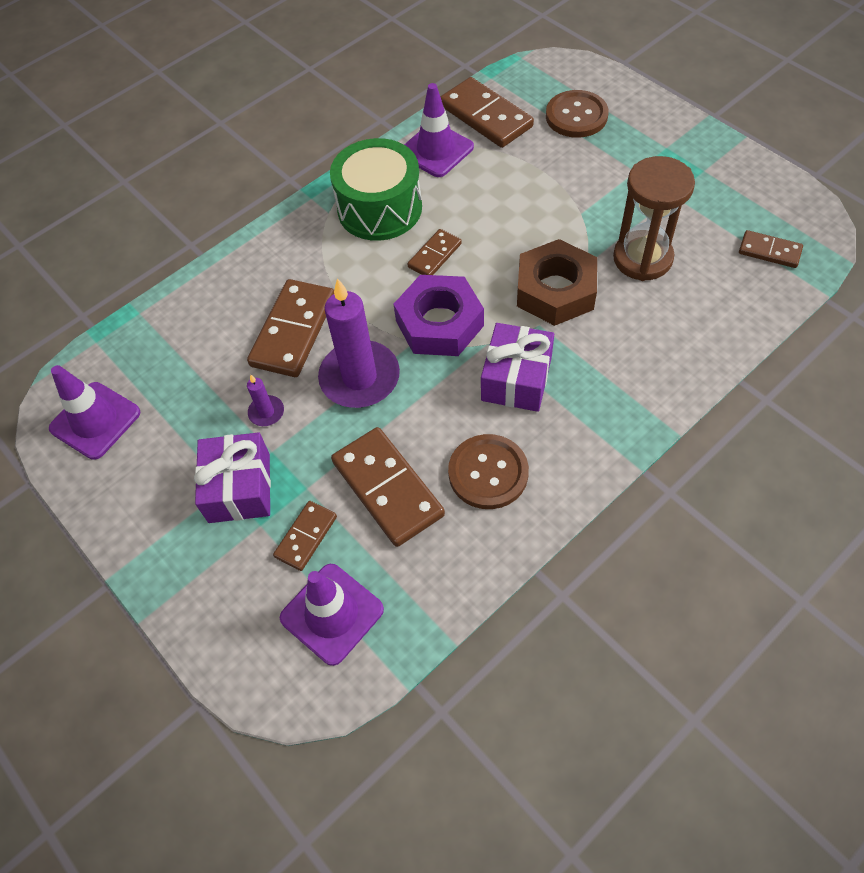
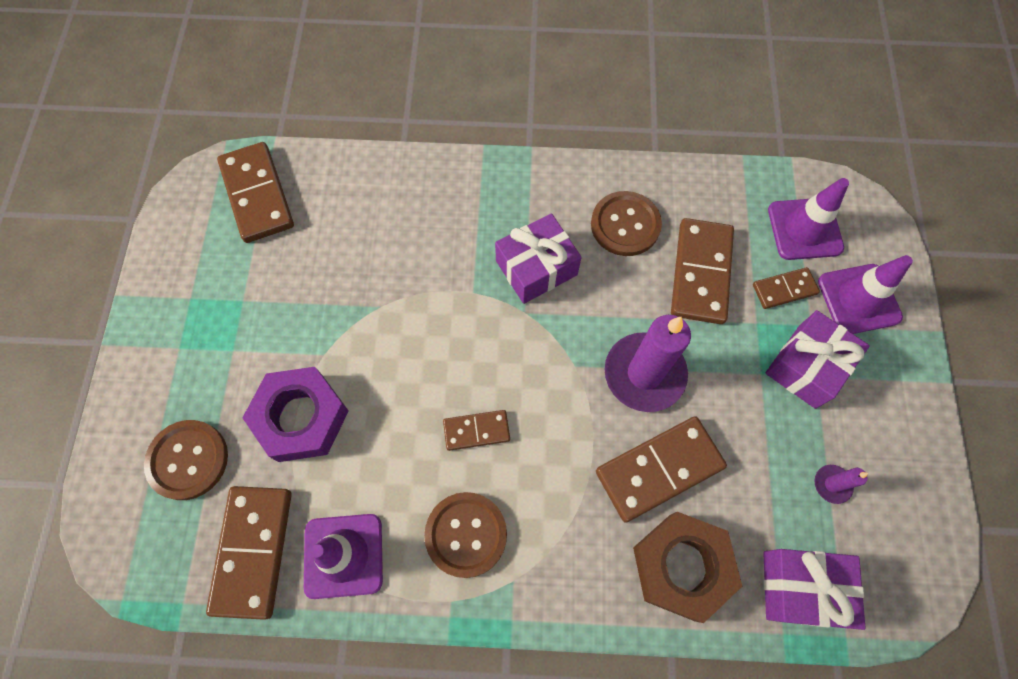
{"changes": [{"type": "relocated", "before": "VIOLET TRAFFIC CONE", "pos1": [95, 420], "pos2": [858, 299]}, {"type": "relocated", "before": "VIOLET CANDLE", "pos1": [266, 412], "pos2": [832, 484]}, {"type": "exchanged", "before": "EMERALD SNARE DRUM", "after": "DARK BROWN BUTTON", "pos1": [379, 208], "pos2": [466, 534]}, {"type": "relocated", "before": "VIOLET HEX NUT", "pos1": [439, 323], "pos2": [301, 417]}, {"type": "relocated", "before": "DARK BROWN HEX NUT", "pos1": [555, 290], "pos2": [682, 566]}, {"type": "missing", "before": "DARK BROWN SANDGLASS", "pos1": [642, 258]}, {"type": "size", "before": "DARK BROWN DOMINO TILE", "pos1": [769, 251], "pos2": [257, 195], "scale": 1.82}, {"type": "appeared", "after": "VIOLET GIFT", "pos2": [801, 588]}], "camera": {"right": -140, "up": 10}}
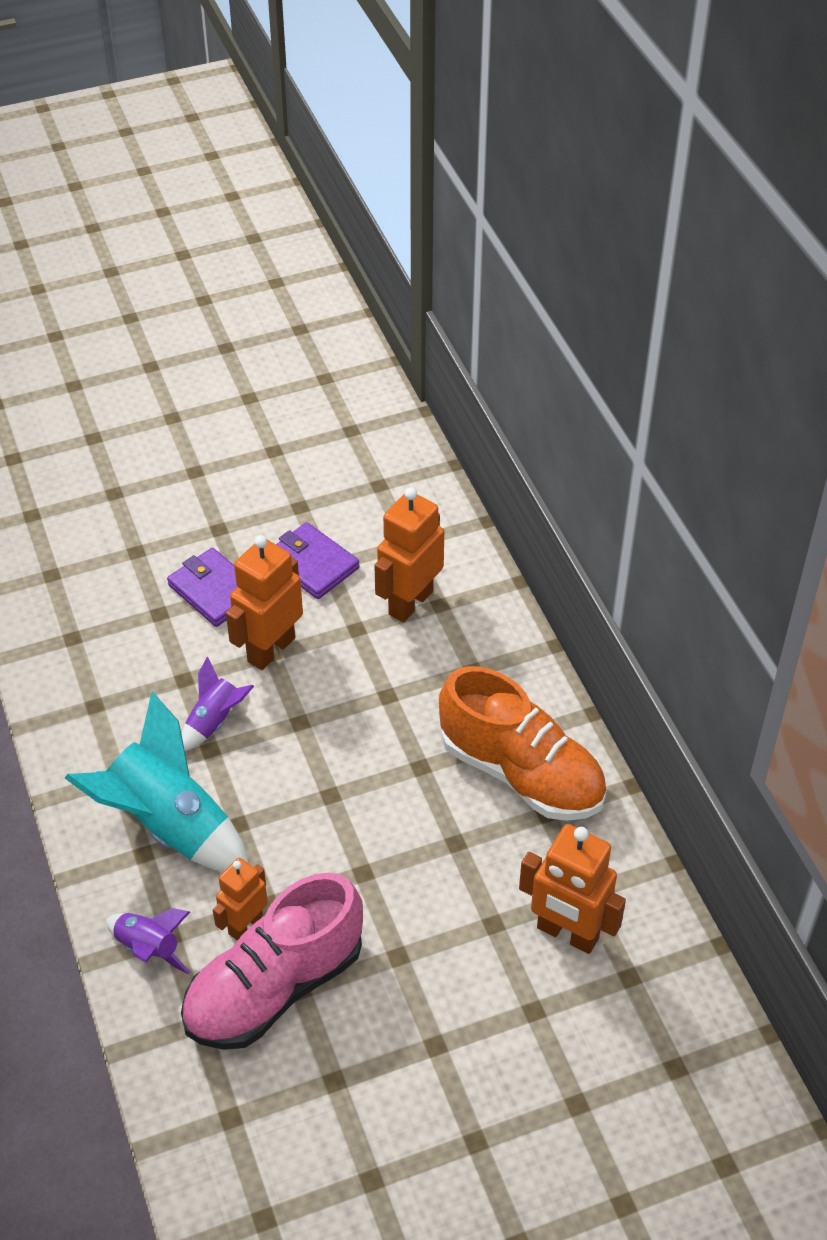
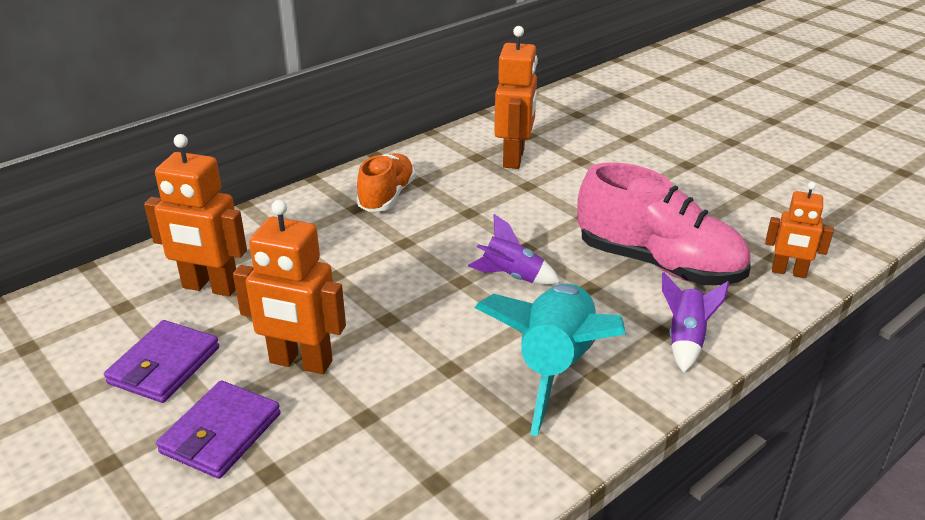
{"changes": [{"type": "relocated", "before": "VIOLET ROCKET", "pos1": [214, 721], "pos2": [512, 276]}, {"type": "relocated", "before": "ORANGE TOY ROBOT", "pos1": [245, 924], "pos2": [788, 272]}, {"type": "size", "before": "ORANGE LACE-UP SHOE", "pos1": [521, 773], "pos2": [387, 196], "scale": 0.6}], "camera": {"right": -110, "up": -15}}
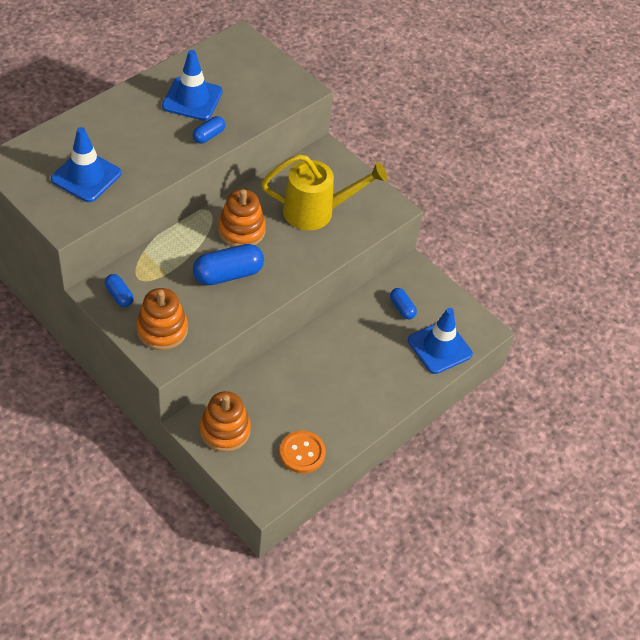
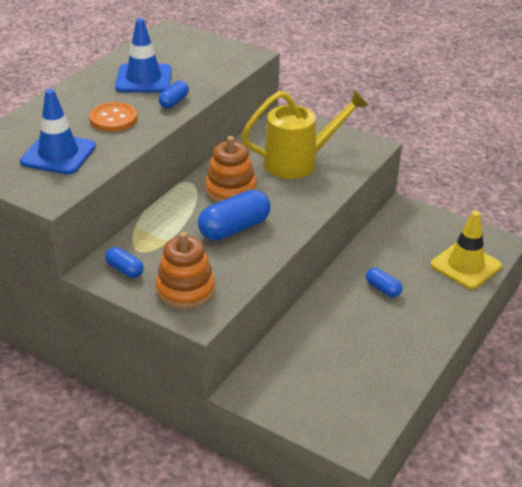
{"changes": [{"type": "missing", "before": "ORANGE RING STACKER", "pos1": [225, 430]}, {"type": "relocated", "before": "ORANGE BUTTON", "pos1": [302, 453], "pos2": [113, 119]}, {"type": "relocated", "before": "BLUE PILL", "pos1": [402, 308], "pos2": [383, 289]}, {"type": "colour", "before": "BLUE TRAFFIC CONE", "after": "BRIGHT YELLOW TRAFFIC CONE", "pos1": [439, 347], "pos2": [465, 266]}], "camera": {"right": -10, "up": -15}}
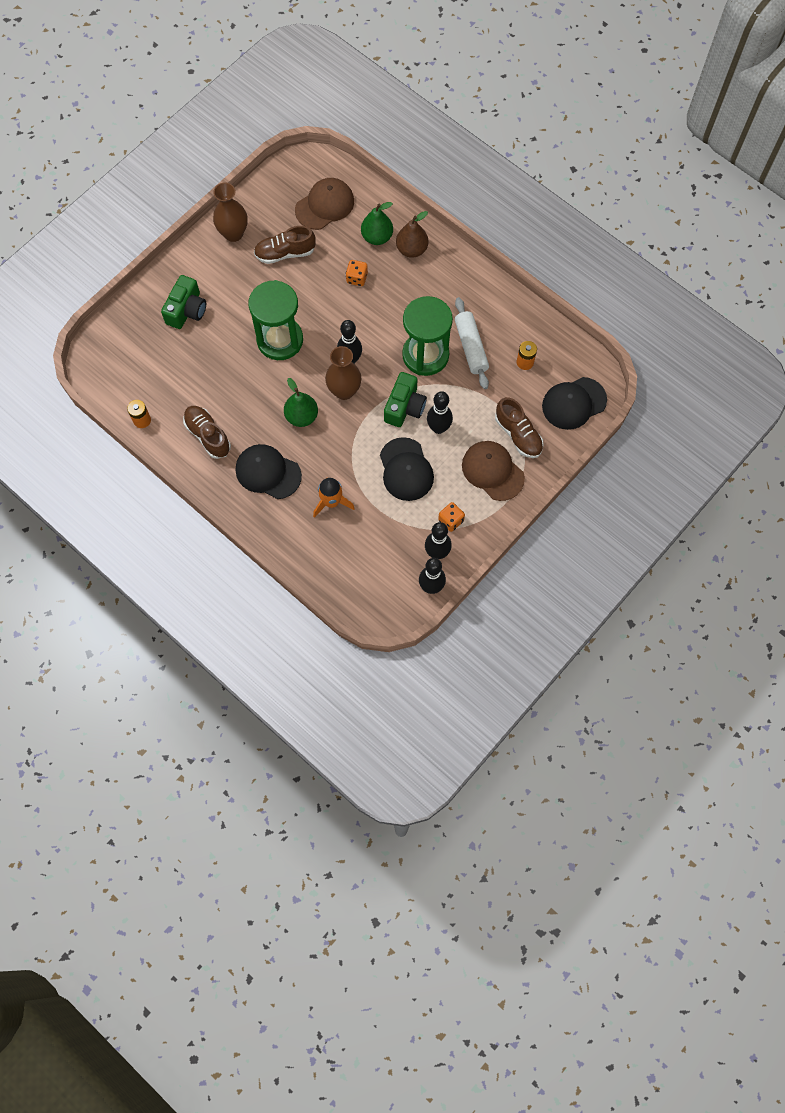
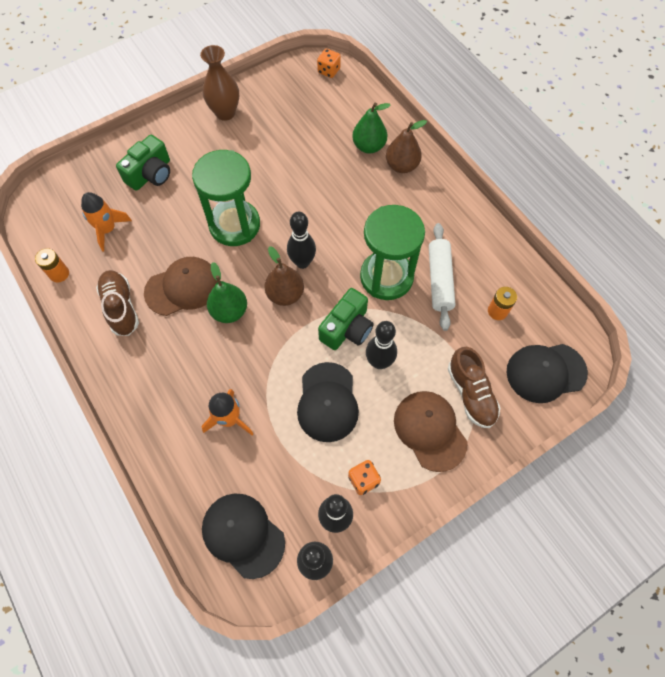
{"changes": [{"type": "relocated", "before": "BLACK BASEBALL CAP", "pos1": [268, 472], "pos2": [243, 535]}, {"type": "missing", "before": "DARK BROWN LACE-UP SHOE", "pos1": [285, 253]}, {"type": "relocated", "before": "DARK BROWN BASEBALL CAP", "pos1": [325, 205], "pos2": [182, 287]}, {"type": "exchanged", "before": "DARK BROWN VASE", "after": "DARK BROWN TOY PEAR", "pos1": [344, 391], "pos2": [285, 294]}, {"type": "relocated", "before": "ORANGE GAME DIE", "pos1": [357, 278], "pos2": [329, 71]}, {"type": "appeared", "after": "ORANGE ROCKET", "pos2": [108, 229]}], "camera": {"right": 15, "up": -5}}
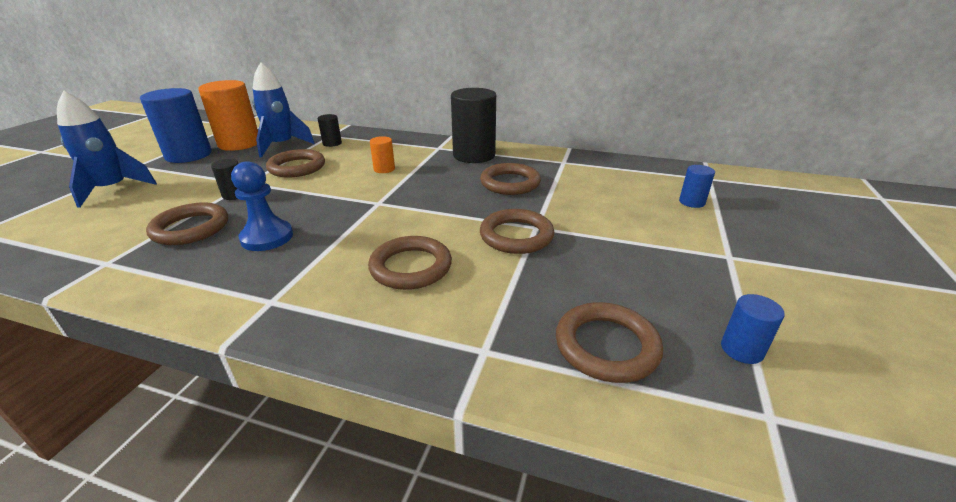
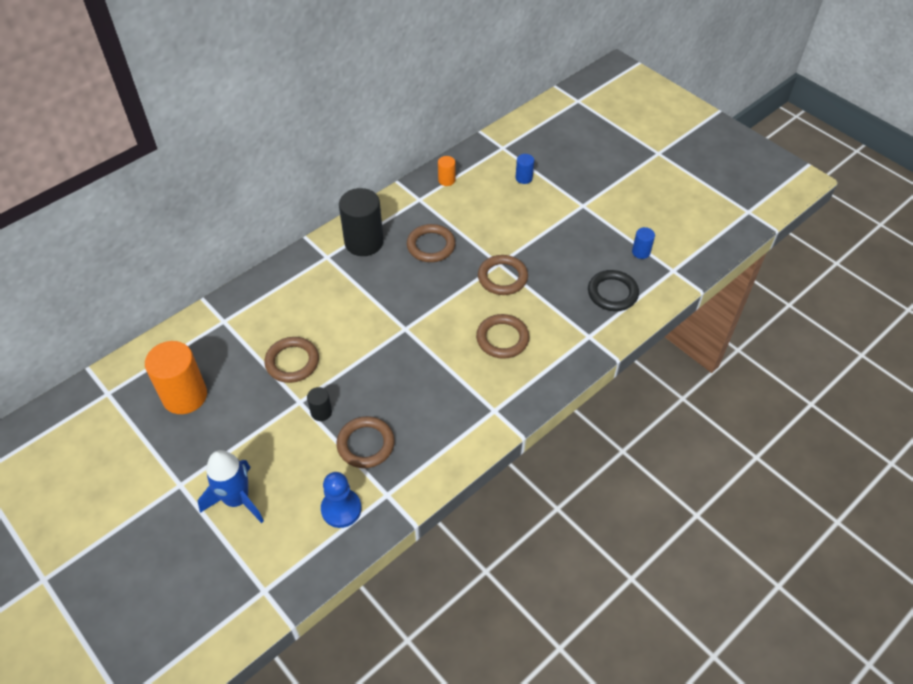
{"changes": [{"type": "missing", "before": "BLUE CYLINDER", "pos1": [189, 155]}, {"type": "relocated", "before": "BLUE CHESS PAWN", "pos1": [267, 237], "pos2": [341, 509]}, {"type": "missing", "before": "BLUE ROCKET", "pos1": [282, 146]}, {"type": "missing", "before": "BLACK CYLINDER", "pos1": [332, 143]}, {"type": "relocated", "before": "ORANGE CYLINDER", "pos1": [384, 169], "pos2": [446, 180]}, {"type": "colour", "before": "DARK BROWN RING", "after": "BLACK RING", "pos1": [606, 346], "pos2": [612, 293]}], "camera": {"right": -60, "up": 20}}
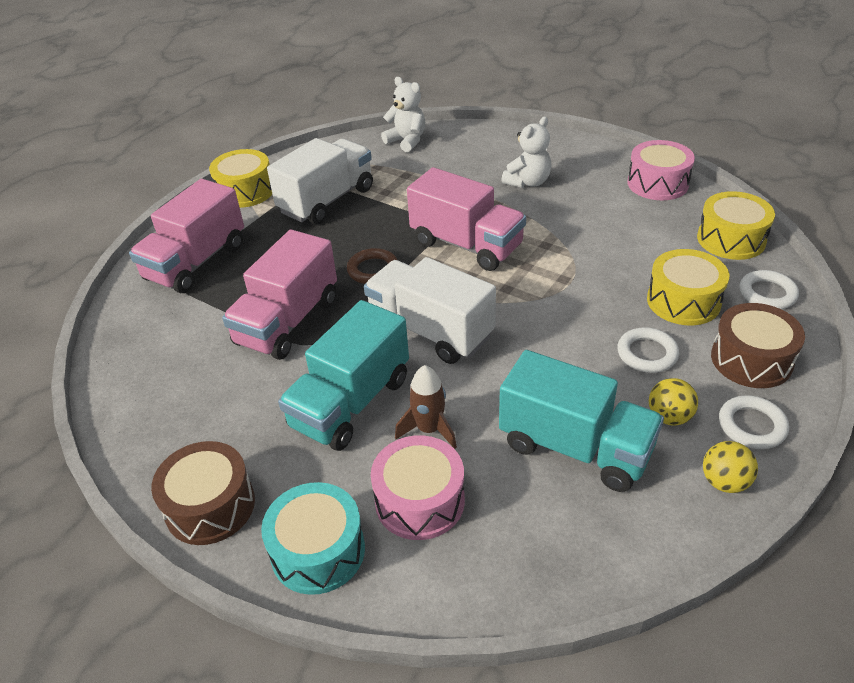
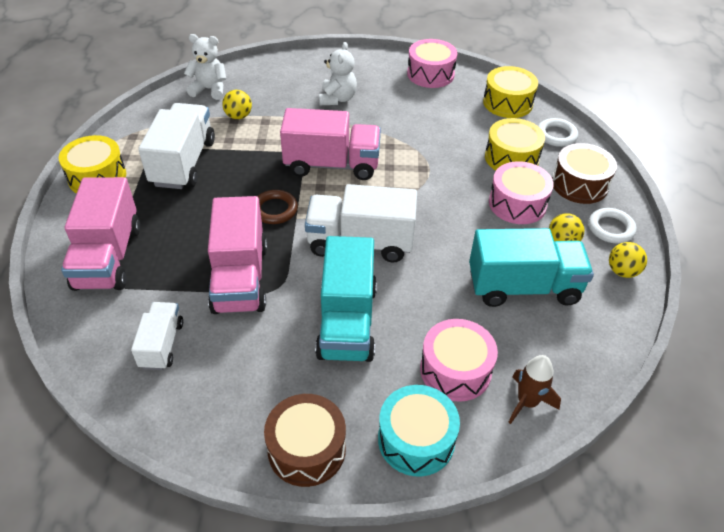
{"changes": [{"type": "relocated", "before": "DARK BROWN ROCKET", "pos1": [429, 429], "pos2": [527, 402]}, {"type": "exchanged", "before": "SNOW-WHITE RING", "after": "PINK SNARE DRUM", "pos1": [647, 354], "pos2": [517, 204]}, {"type": "appeared", "after": "SNOW-WHITE TOY TRUCK", "pos2": [162, 345]}, {"type": "appeared", "after": "BRIGHT YELLOW BALL", "pos2": [238, 116]}], "camera": {"right": -35, "up": 5}}
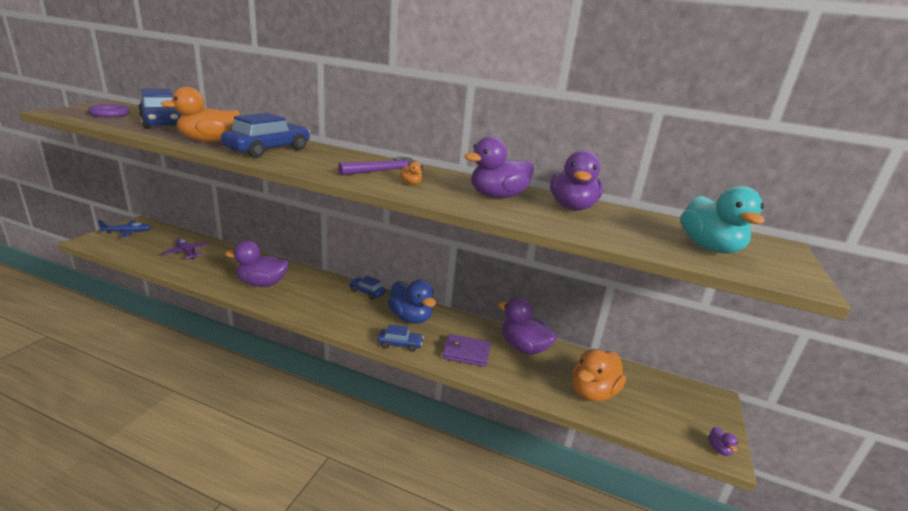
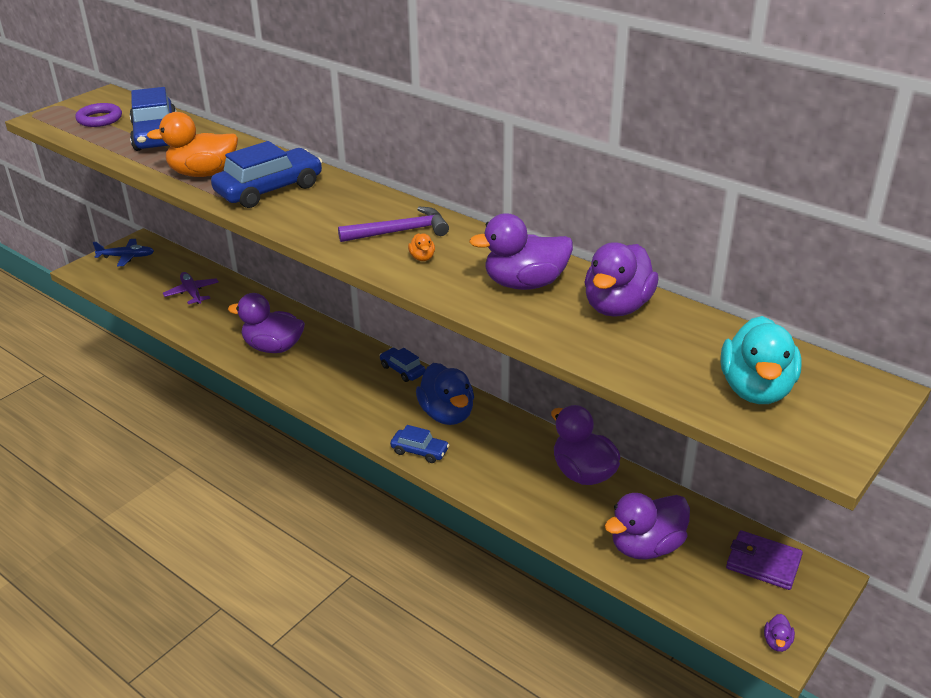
{"changes": [{"type": "relocated", "before": "VIOLET CARD WALLET", "pos1": [466, 353], "pos2": [763, 563]}, {"type": "colour", "before": "ORANGE TOY DUCK", "after": "VIOLET TOY DUCK", "pos1": [592, 392], "pos2": [646, 546]}], "camera": {"right": 20, "up": 10}}
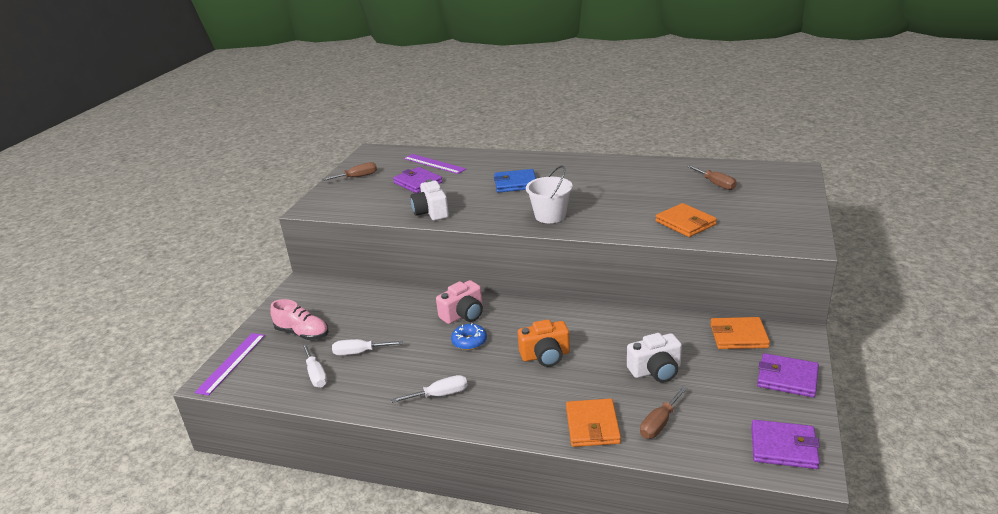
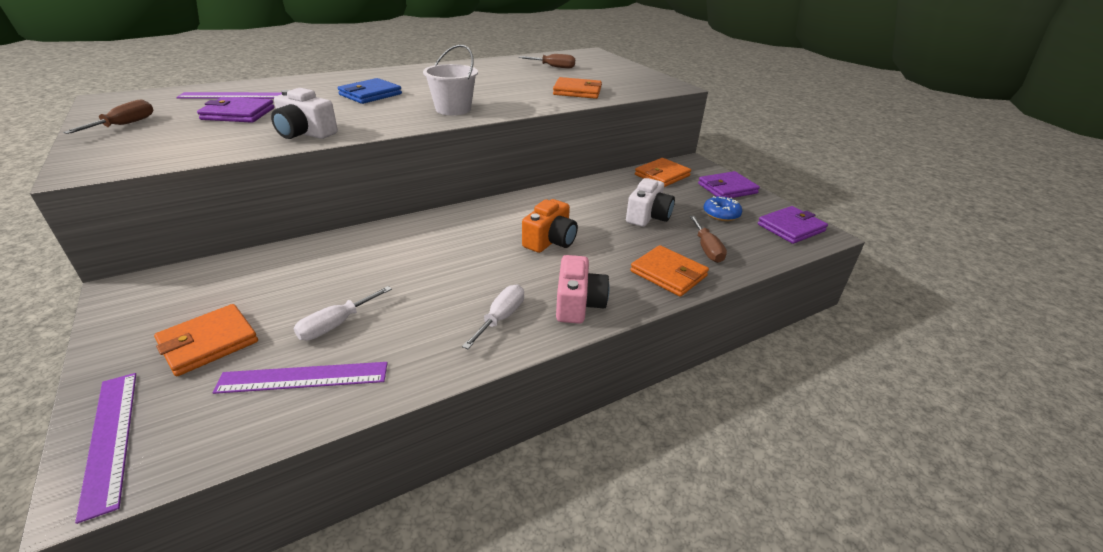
{"changes": [{"type": "exchanged", "before": "PINK LACE-UP SHOE", "after": "ORANGE CARD WALLET", "pos1": [302, 333], "pos2": [209, 342]}, {"type": "exchanged", "before": "SNOW-WHITE FLAT SCREWDRIVER", "after": "VIOLET RULER", "pos1": [316, 375], "pos2": [303, 377]}, {"type": "relocated", "before": "PINK PHOTO CAMERA", "pos1": [463, 314], "pos2": [578, 304]}, {"type": "relocated", "before": "BLUE DOUGHNUT", "pos1": [469, 341], "pos2": [721, 214]}], "camera": {"right": -50, "up": 5}}
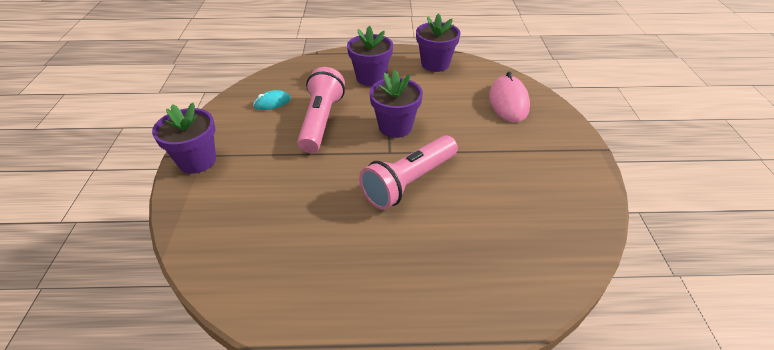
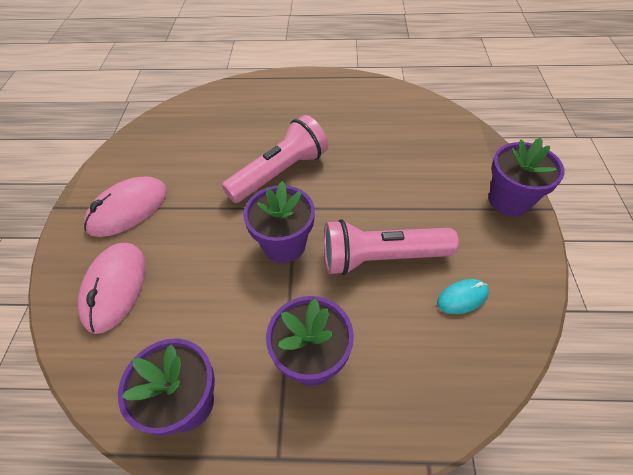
{"changes": [{"type": "spun", "before": "PINK FLASHLIGHT", "pos1": [321, 121], "pos2": [381, 257], "turn": 75}, {"type": "appeared", "after": "PINK MOUSE", "pos2": [128, 209]}], "camera": {"right": -175, "up": 10}}
